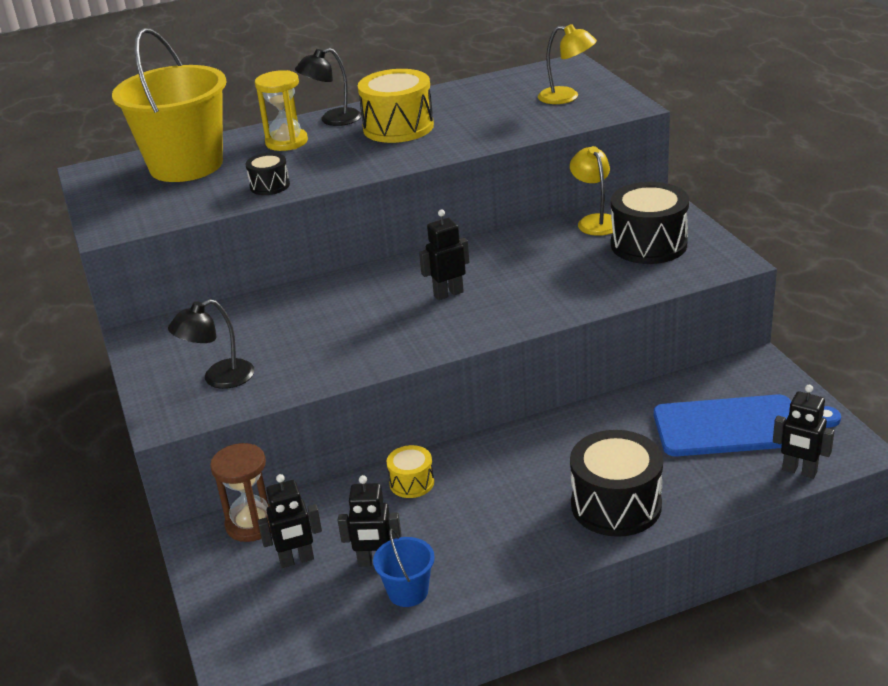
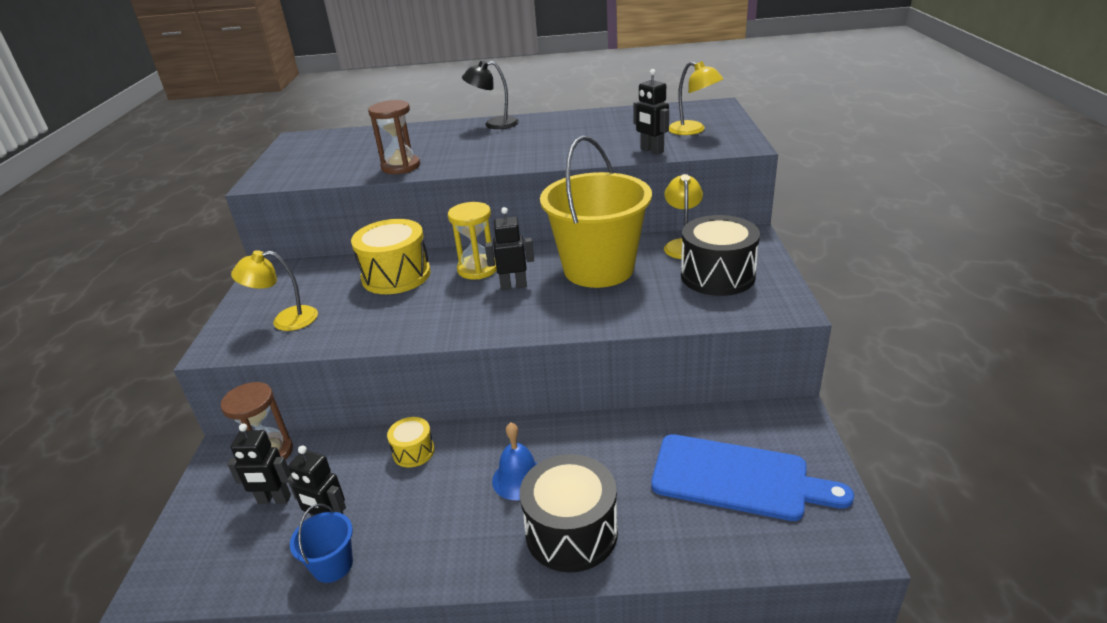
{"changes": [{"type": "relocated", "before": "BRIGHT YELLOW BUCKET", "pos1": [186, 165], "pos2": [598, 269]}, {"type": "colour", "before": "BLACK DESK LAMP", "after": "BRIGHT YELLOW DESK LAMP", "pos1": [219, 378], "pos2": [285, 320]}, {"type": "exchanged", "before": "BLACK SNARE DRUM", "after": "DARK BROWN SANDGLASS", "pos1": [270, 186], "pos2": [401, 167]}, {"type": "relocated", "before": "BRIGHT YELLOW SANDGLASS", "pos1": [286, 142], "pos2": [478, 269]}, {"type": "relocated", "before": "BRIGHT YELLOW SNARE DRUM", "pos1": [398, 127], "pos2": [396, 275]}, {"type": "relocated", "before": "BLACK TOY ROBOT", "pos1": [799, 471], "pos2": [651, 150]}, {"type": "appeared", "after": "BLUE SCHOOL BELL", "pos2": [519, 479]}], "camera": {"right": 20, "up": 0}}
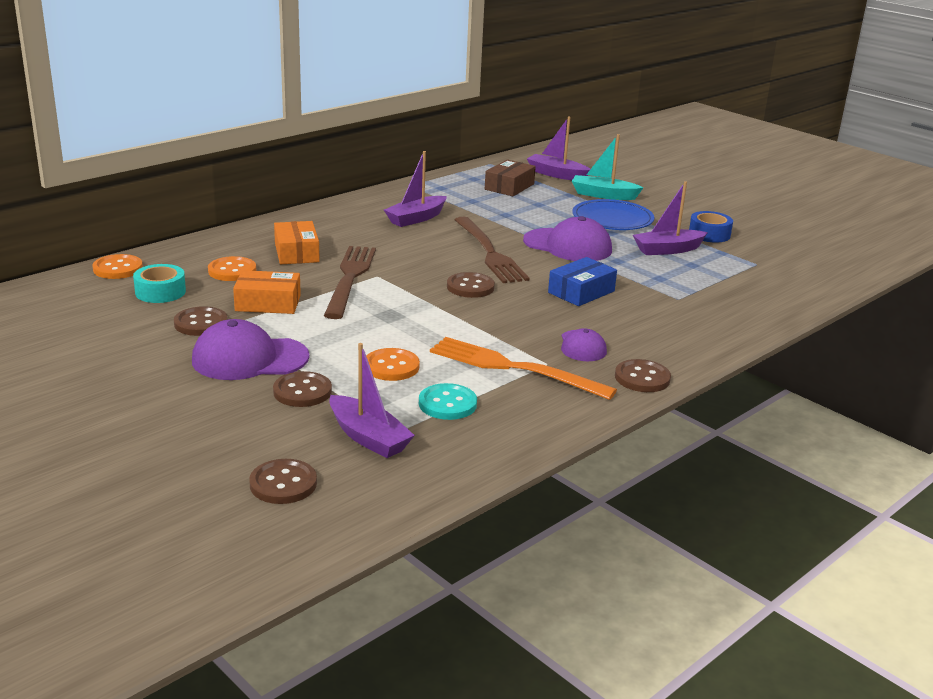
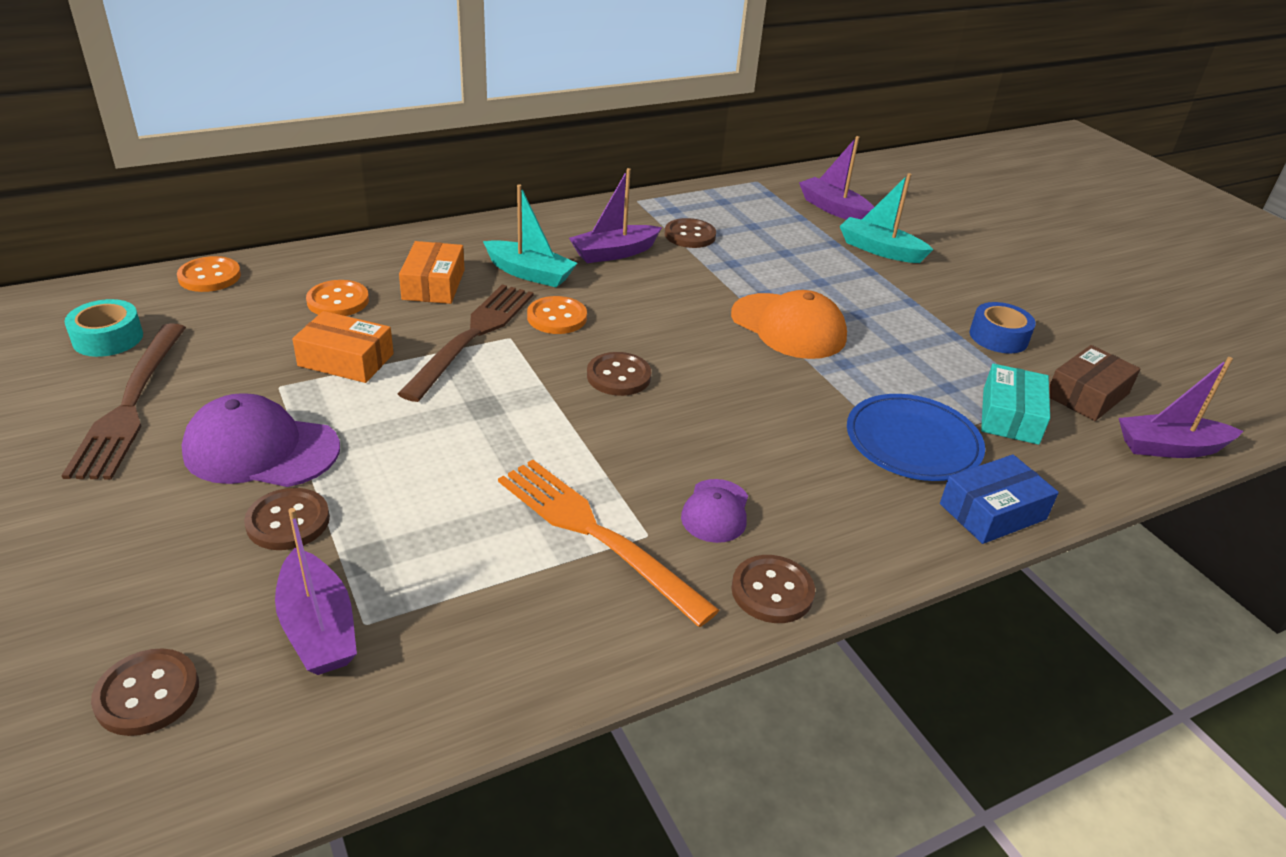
{"changes": [{"type": "relocated", "before": "TEAL ROLL OF TAPE", "pos1": [160, 292], "pos2": [108, 338]}, {"type": "relocated", "before": "DARK BROWN BUTTON", "pos1": [201, 323], "pos2": [690, 235]}, {"type": "relocated", "before": "ORANGE BUTTON", "pos1": [391, 367], "pos2": [557, 317]}, {"type": "missing", "before": "TEAL BUTTON", "pos1": [447, 404]}, {"type": "relocated", "before": "DARK BROWN TABLE FORK", "pos1": [489, 252], "pos2": [130, 404]}, {"type": "relocated", "before": "DARK BROWN PACKAGE", "pos1": [509, 187], "pos2": [1087, 395]}, {"type": "colour", "before": "VIOLET BASEBALL CAP", "after": "ORANGE BASEBALL CAP", "pos1": [568, 246], "pos2": [788, 327]}, {"type": "relocated", "before": "BLUE PACKAGE", "pos1": [581, 292], "pos2": [992, 512]}, {"type": "relocated", "before": "BLUE DINNER PLATE", "pos1": [612, 219], "pos2": [913, 442]}, {"type": "relocated", "before": "VIOLET TOY BOAT", "pos1": [667, 250], "pos2": [1170, 448]}, {"type": "appeared", "after": "TEAL TOY BOAT", "pos2": [529, 273]}, {"type": "appeared", "after": "TEAL PACKAGE", "pos2": [1010, 416]}], "camera": {"right": 15, "up": 10}}
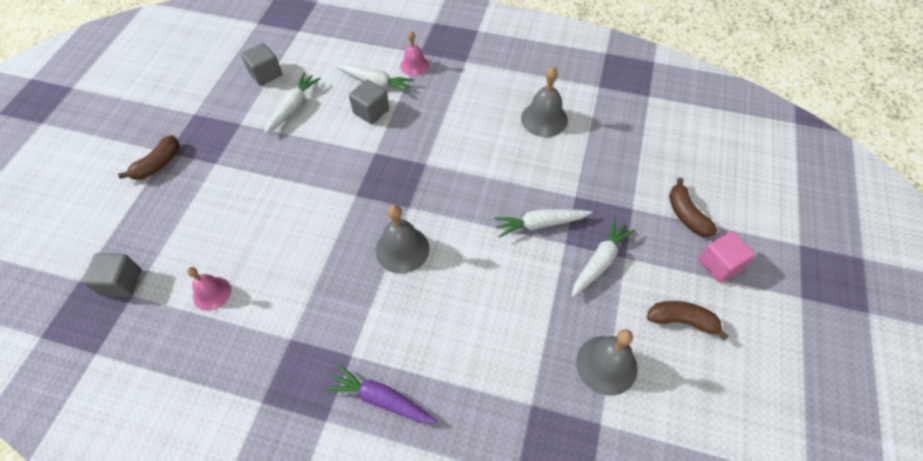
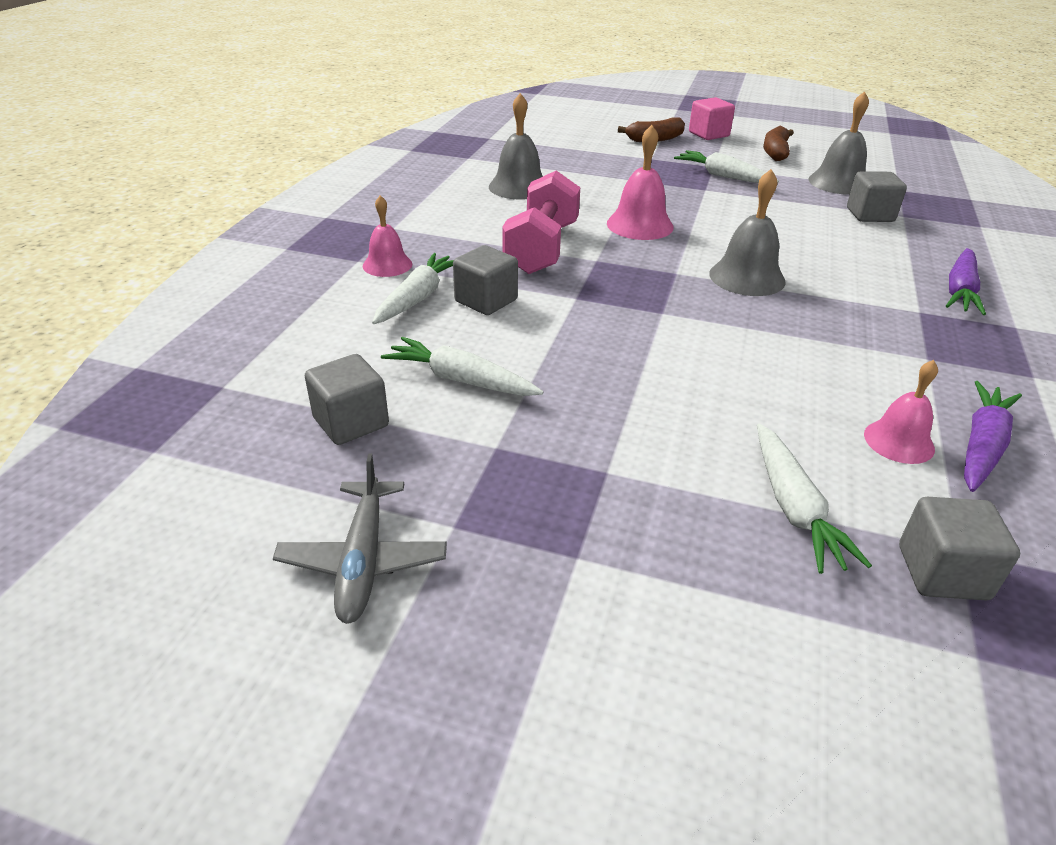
{"changes": [{"type": "missing", "before": "DARK BROWN BANANA FRUIT", "pos1": [158, 164]}, {"type": "relocated", "before": "SNOW-WHITE TOY CARROT", "pos1": [540, 224], "pos2": [794, 507]}, {"type": "appeared", "after": "GRAY PLANE", "pos2": [363, 559]}, {"type": "appeared", "after": "PINK DUMBBELL", "pos2": [542, 248]}, {"type": "appeared", "after": "PINK SCHOOL BELL", "pos2": [640, 225]}, {"type": "appeared", "after": "GRAY SOLID CUBE", "pos2": [870, 215]}, {"type": "appeared", "after": "VIOLET TOY CARROT", "pos2": [981, 446]}], "camera": {"right": -90, "up": -20}}
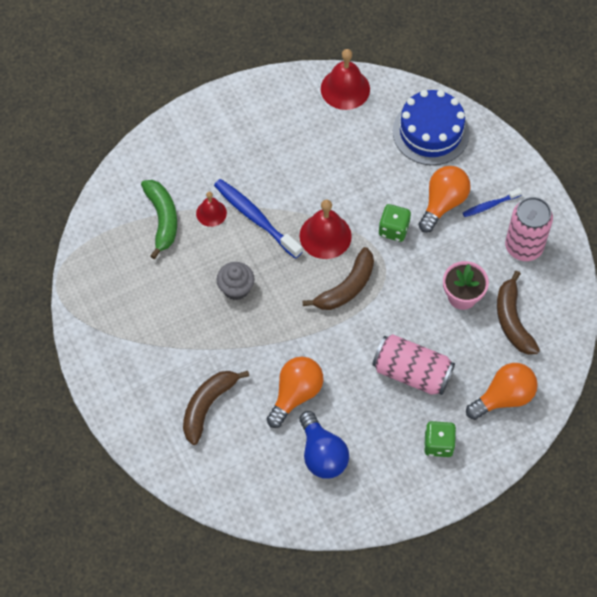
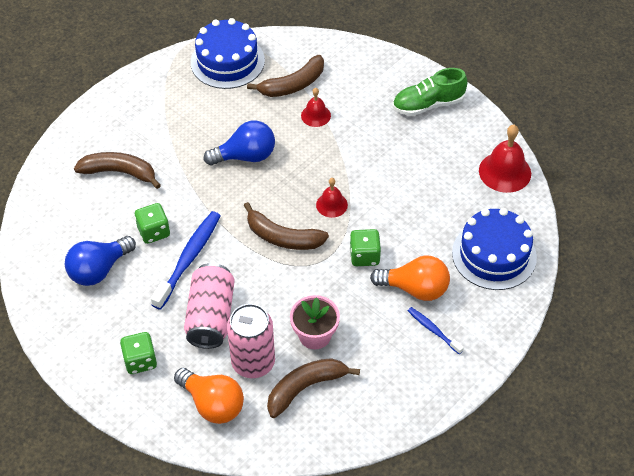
{"changes": [{"type": "colour", "before": "EMERALD BANANA FRUIT", "after": "DARK BROWN BANANA FRUIT", "pos1": [162, 219], "pos2": [293, 85]}, {"type": "relocated", "before": "BLUE DENTAL BRUSH", "pos1": [255, 218], "pos2": [189, 258]}, {"type": "exchanged", "before": "GRAY MUFFIN", "after": "BLUE LIGHTBULB", "pos1": [236, 288], "pos2": [246, 156]}, {"type": "exchanged", "before": "ORANGE LIGHTBULB", "after": "EMERALD GAME DIE", "pos1": [295, 394], "pos2": [154, 232]}, {"type": "size", "before": "RED SCHOOL BELL", "pos1": [325, 236], "pos2": [331, 205], "scale": 0.59}, {"type": "relocated", "before": "PINK CAN", "pos1": [524, 247], "pos2": [253, 362]}, {"type": "appeared", "after": "BLUE GATEAU", "pos2": [227, 61]}, {"type": "appeared", "after": "EMERALD LACE-UP SHOE", "pos2": [428, 104]}], "camera": {"right": 70, "up": -10}}
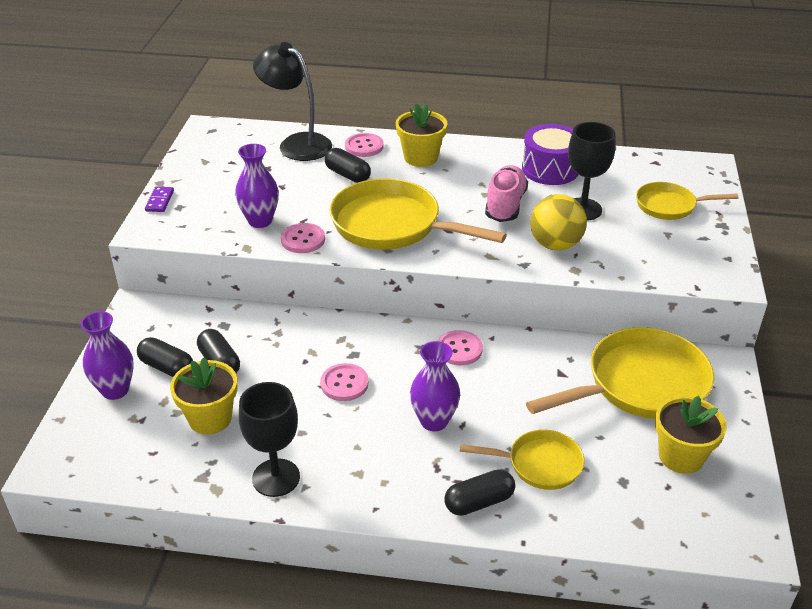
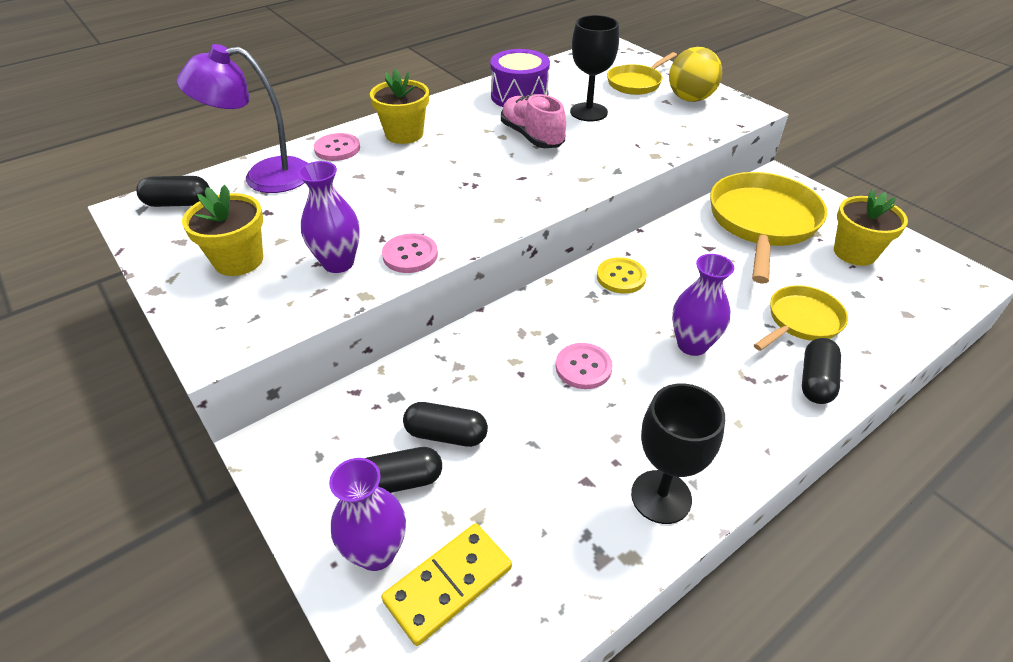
{"changes": [{"type": "missing", "before": "VIOLET DOMINO TILE", "pos1": [160, 201]}, {"type": "relocated", "before": "BRIGHT YELLOW PLANT POT", "pos1": [210, 418], "pos2": [238, 260]}, {"type": "colour", "before": "BLACK DESK LAMP", "after": "VIOLET DESK LAMP", "pos1": [297, 144], "pos2": [264, 177]}, {"type": "relocated", "before": "BLACK PILL", "pos1": [347, 175], "pos2": [178, 203]}, {"type": "missing", "before": "BRIGHT YELLOW SKILLET", "pos1": [392, 225]}, {"type": "colour", "before": "PINK BUTTON", "after": "BRIGHT YELLOW BUTTON", "pos1": [459, 349], "pos2": [621, 277]}, {"type": "relocated", "before": "BRIGHT YELLOW BALL", "pos1": [555, 245], "pos2": [690, 99]}, {"type": "appeared", "after": "BRIGHT YELLOW DOMINO TILE", "pos2": [448, 584]}], "camera": {"right": -45, "up": 5}}
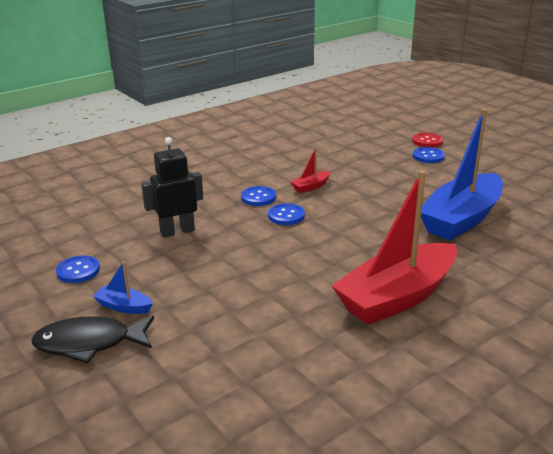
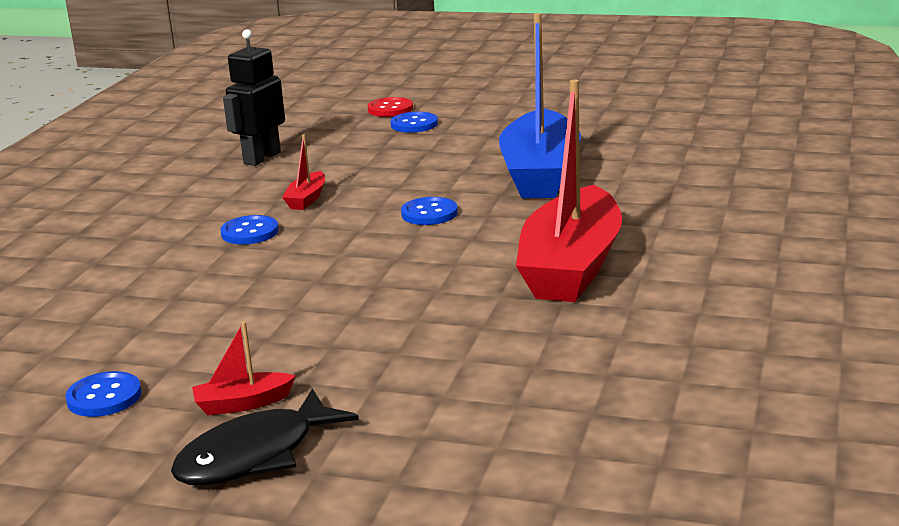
{"changes": [{"type": "colour", "before": "BLUE TOY BOAT", "after": "RED TOY BOAT", "pos1": [124, 306], "pos2": [242, 404]}, {"type": "relocated", "before": "BLACK TOY ROBOT", "pos1": [177, 231], "pos2": [261, 158]}, {"type": "relocated", "before": "BLUE BUTTON", "pos1": [286, 216], "pos2": [429, 213]}], "camera": {"right": -35, "up": -5}}
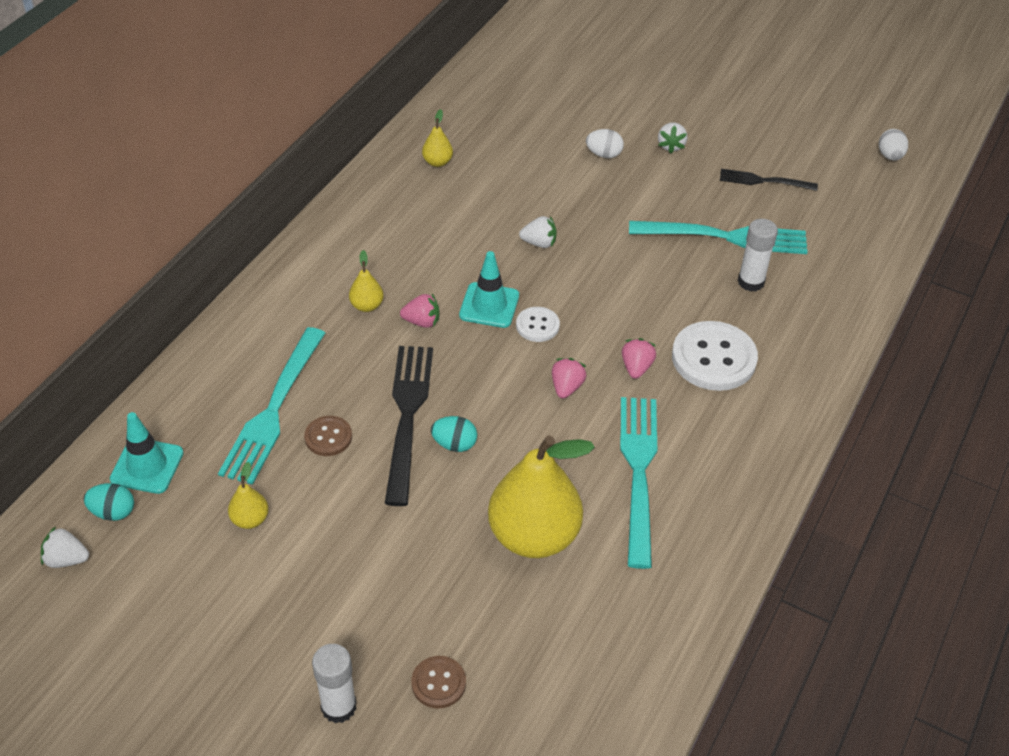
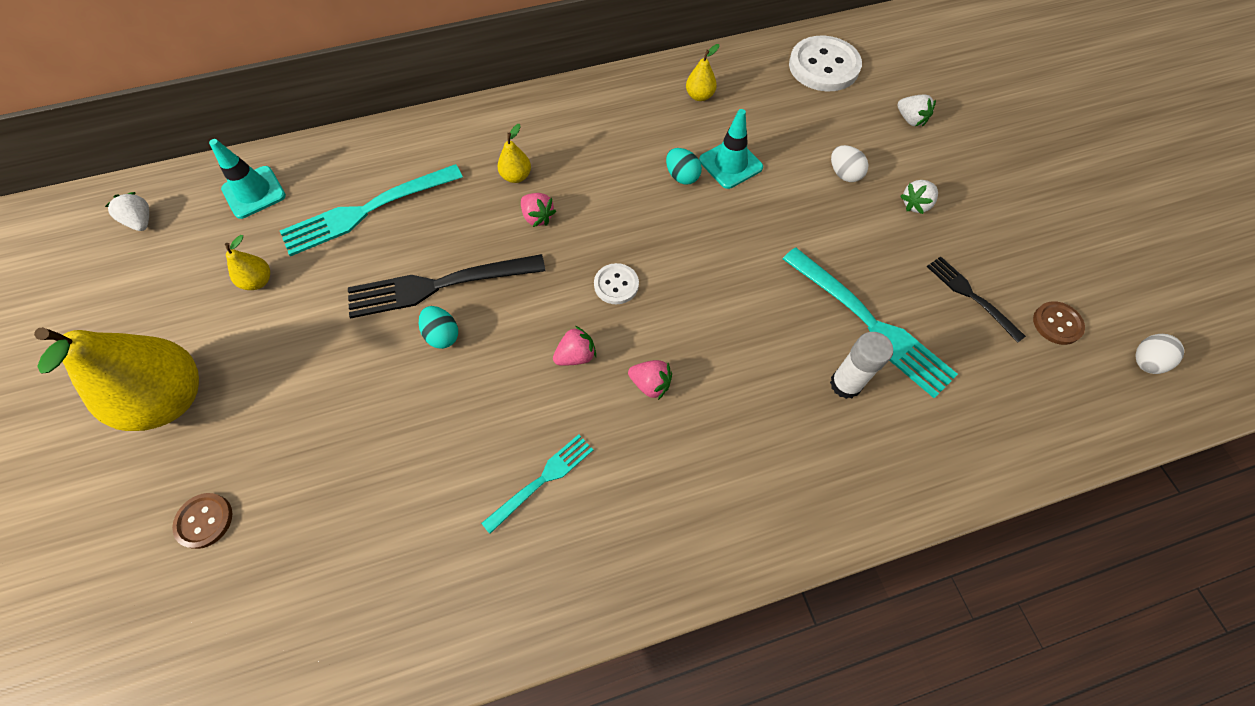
{"changes": [{"type": "relocated", "before": "TEAL TOY EGG", "pos1": [113, 512], "pos2": [682, 176]}, {"type": "relocated", "before": "DARK BROWN BUTTON", "pos1": [328, 437], "pos2": [1057, 324]}, {"type": "missing", "before": "SNOW-WHITE GLUE", "pos1": [338, 707]}, {"type": "spun", "before": "BLACK TABLE FORK", "pos1": [407, 416], "pos2": [439, 285], "turn": -150}, {"type": "relocated", "before": "TEAL TRAFFIC CONE", "pos1": [489, 305], "pos2": [730, 164]}, {"type": "relocated", "before": "BRIGHT YELLOW TOY PEAR", "pos1": [534, 536], "pos2": [170, 399]}, {"type": "relocated", "before": "SNOW-WHITE TOY STRAWBERRY", "pos1": [539, 243], "pos2": [910, 119]}, {"type": "size", "before": "TEAL TABLE FORK", "pos1": [638, 472], "pos2": [542, 480], "scale": 0.57}, {"type": "spun", "before": "PINK TOY STRAWBERRY", "pos1": [636, 367], "pos2": [650, 384], "turn": 60}, {"type": "relocated", "before": "SNOW-WHITE BUTTON", "pos1": [713, 358], "pos2": [824, 66]}], "camera": {"right": 45, "up": 15}}
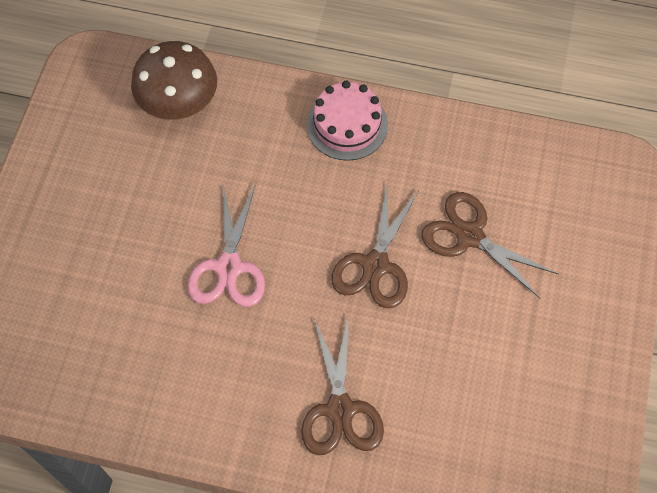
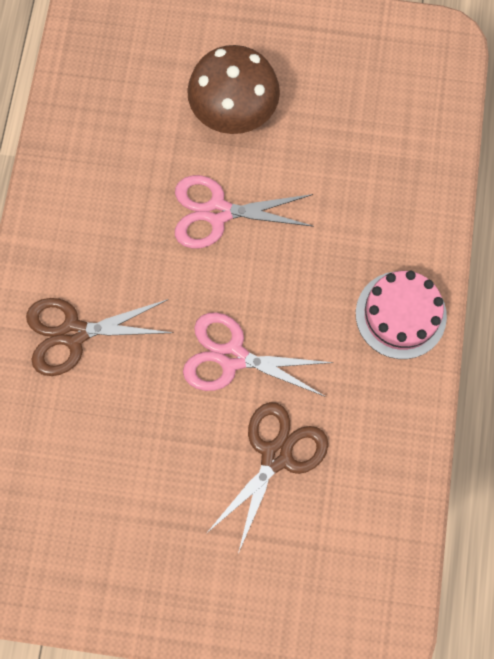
{"changes": [{"type": "relocated", "before": "DARK BROWN TOADSTOOL", "pos1": [178, 102], "pos2": [234, 109]}, {"type": "colour", "before": "DARK BROWN PAIR OF SCISSORS", "after": "PINK PAIR OF SCISSORS", "pos1": [375, 265], "pos2": [232, 357]}], "camera": {"right": 85, "up": 10}}
